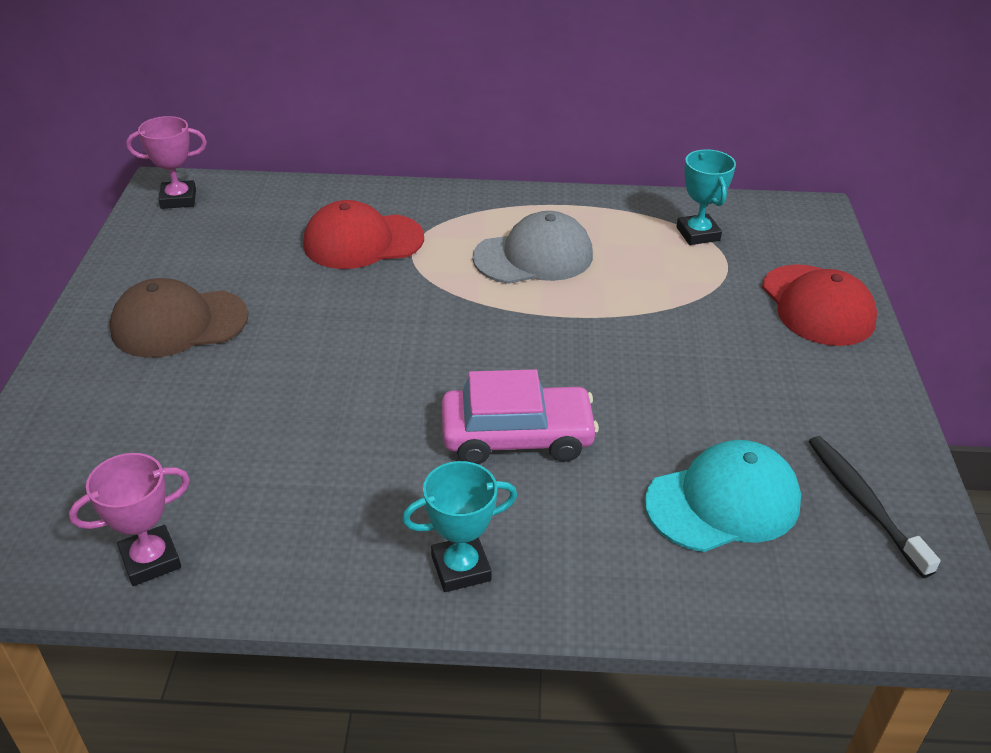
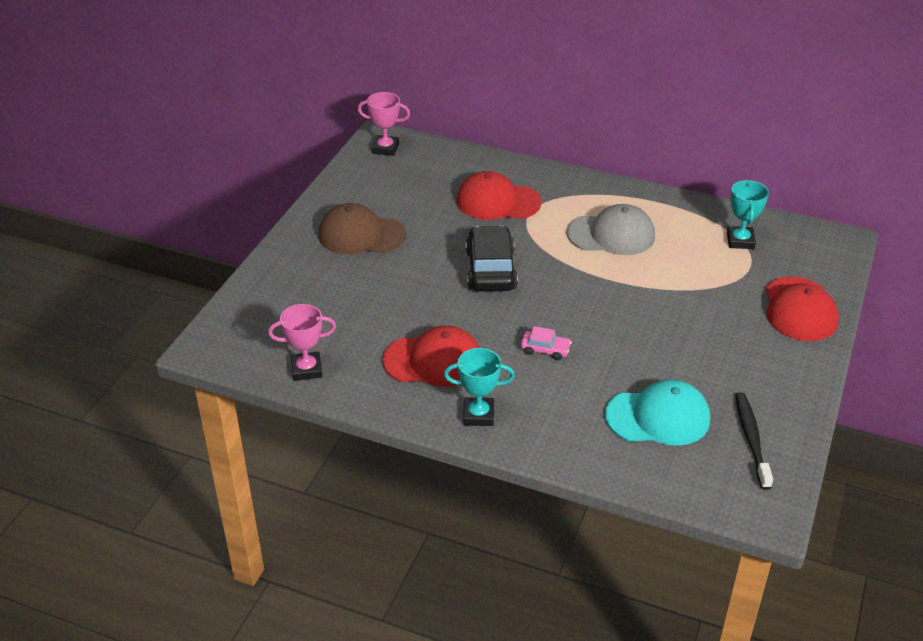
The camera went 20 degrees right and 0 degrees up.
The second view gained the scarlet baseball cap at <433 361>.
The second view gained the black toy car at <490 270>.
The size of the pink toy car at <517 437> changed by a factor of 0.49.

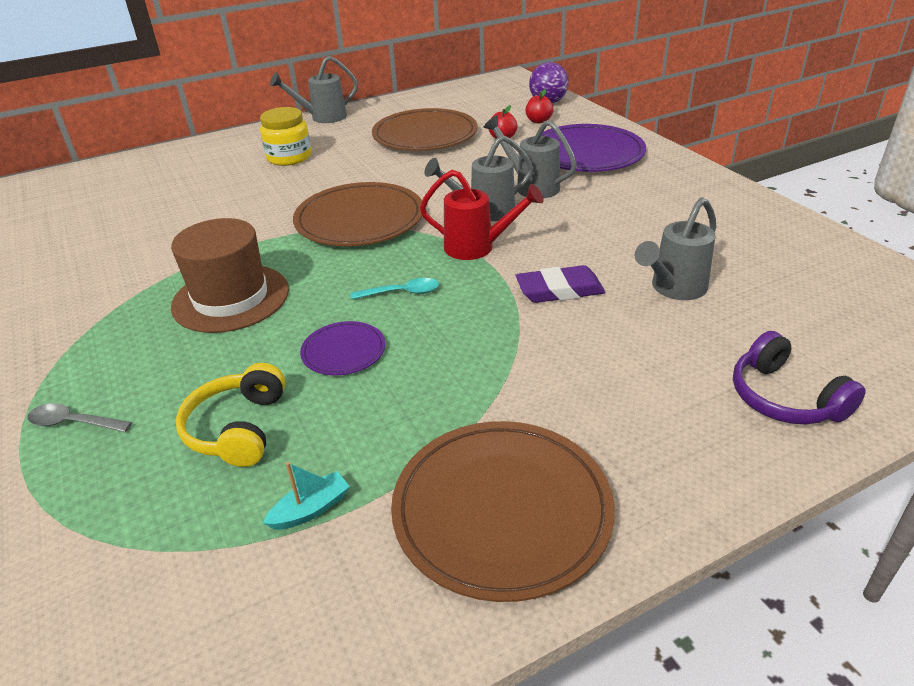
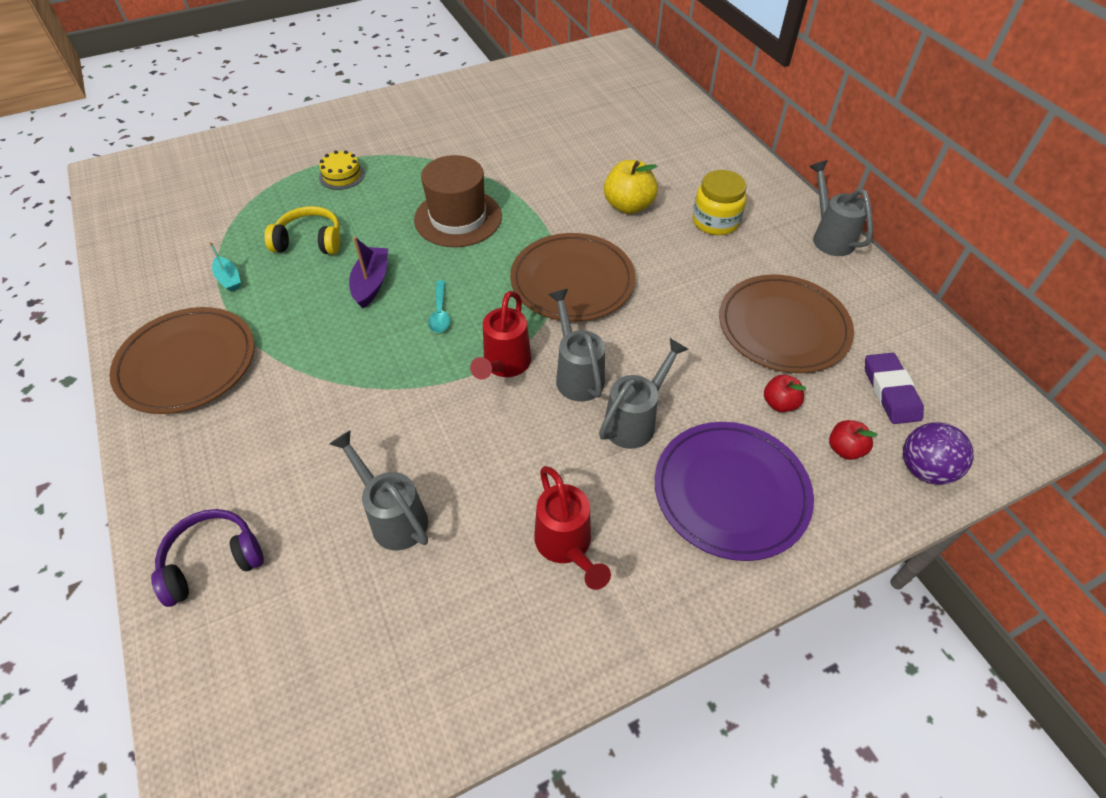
The camera went 90 degrees right and 15 degrees up.
Where the gray spoon stood at <73 423>, the yellow cake came to stand at <342 175>.
Where the royal purple dinner plate stood at <343 351>, the royal purple toy boat came to stand at <371 283>.
The second view gained the scarlet watering pot at <566 547>.
The second view gained the yellow toy apple at <628 206>.
The royal purple eraser ended up elsewhere, having gone from <559 290> to <890 391>.

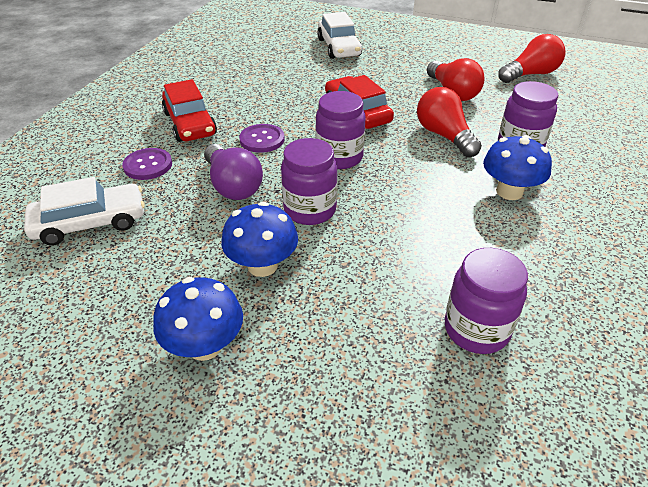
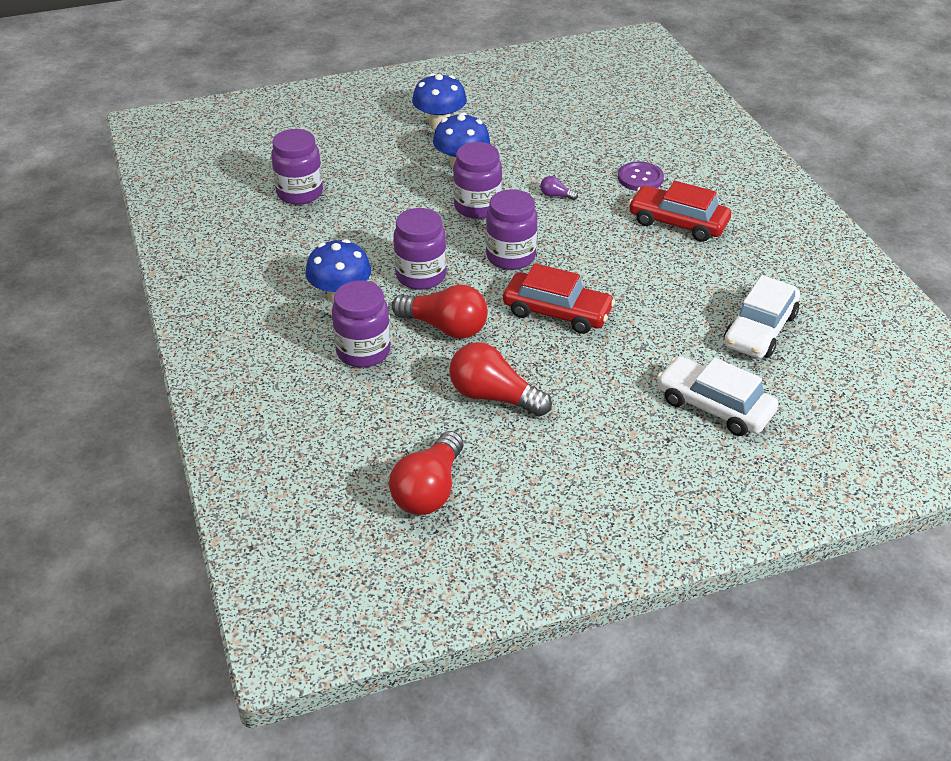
The camera went 140 degrees right and 0 degrees up.
The second view gained the royal purple preserve jar at <421 276>.
The size of the royal purple bulb at <233 185> changed by a factor of 0.44.
The white toy car ended up elsewhere, having gone from <90 223> to <759 330>.
The second view lost the royal purple sewing button at <262 140>.

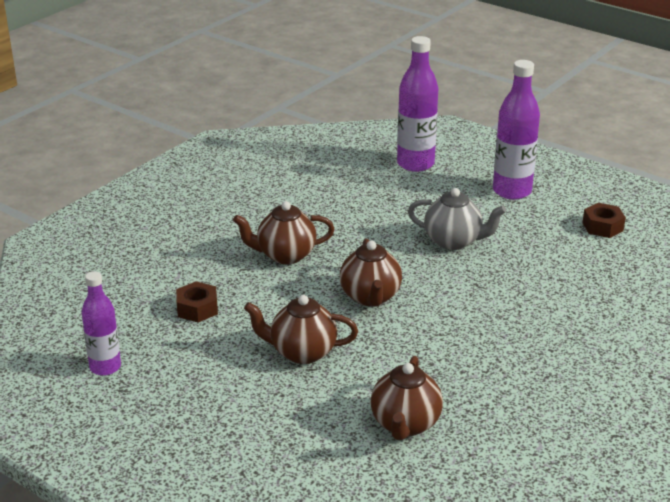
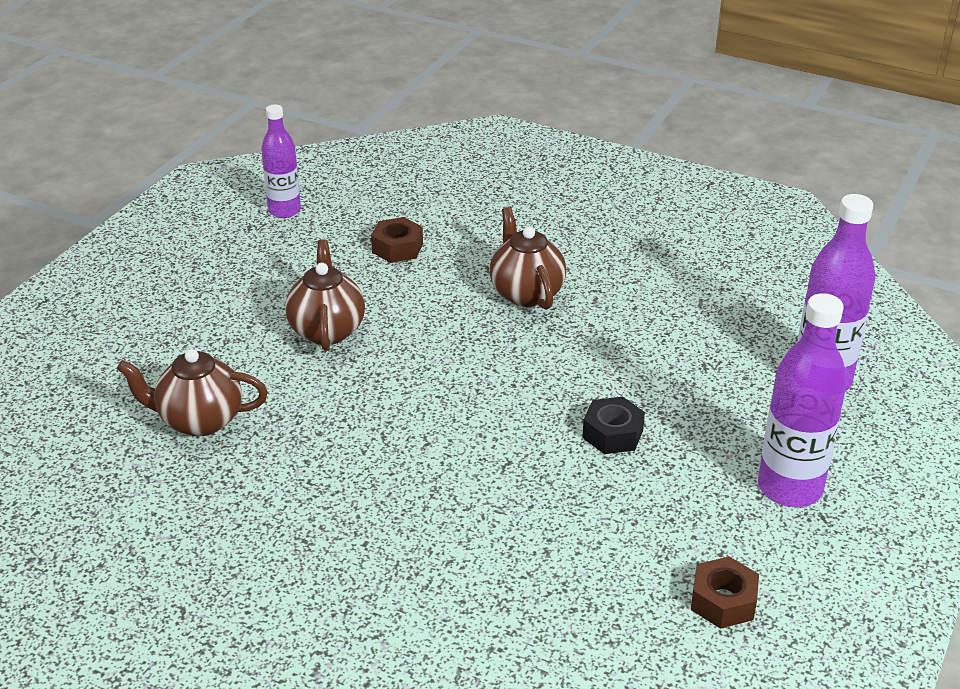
The camera went 80 degrees right and 5 degrees up.
Where the gray tea pot stood at <454 241>, the black nut came to stand at <612 434>.
The second view lost the brown tea pot at <370 297>.

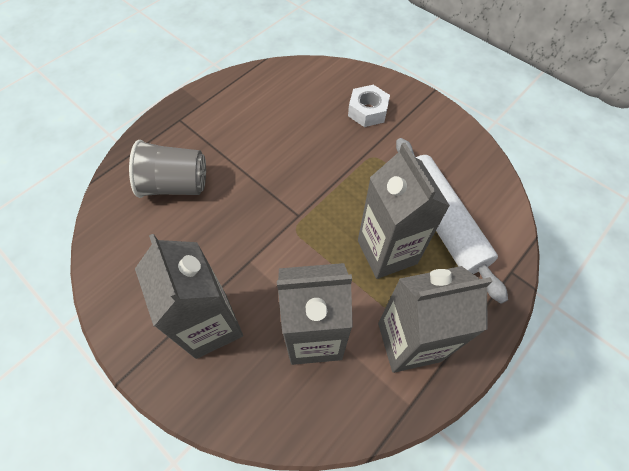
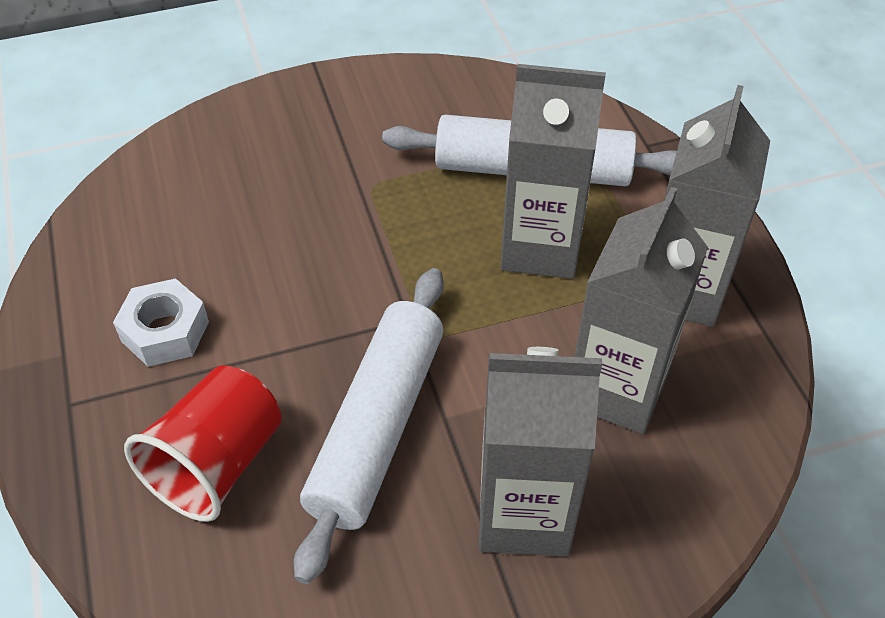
The camera went 60 degrees left and 10 degrees down.
The white nut ended up elsewhere, having gone from <367 111> to <165 331>.
What was the gray beaker at <176 185> turned into the scarlet beaker at <217 464>.
The second view gained the white rolling pin at <377 427>.

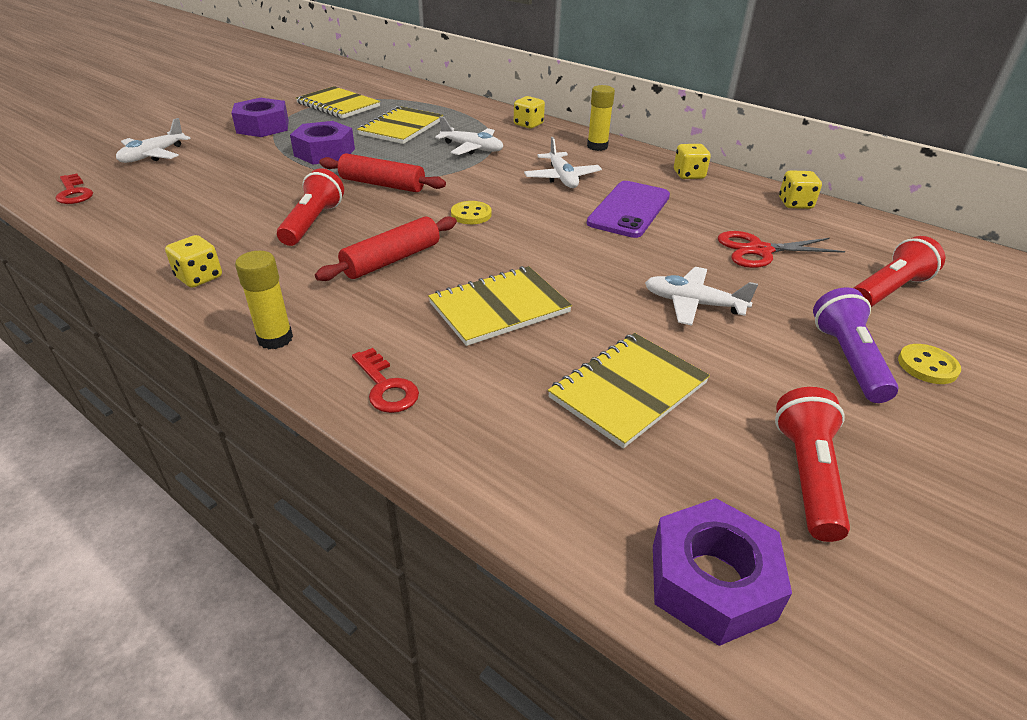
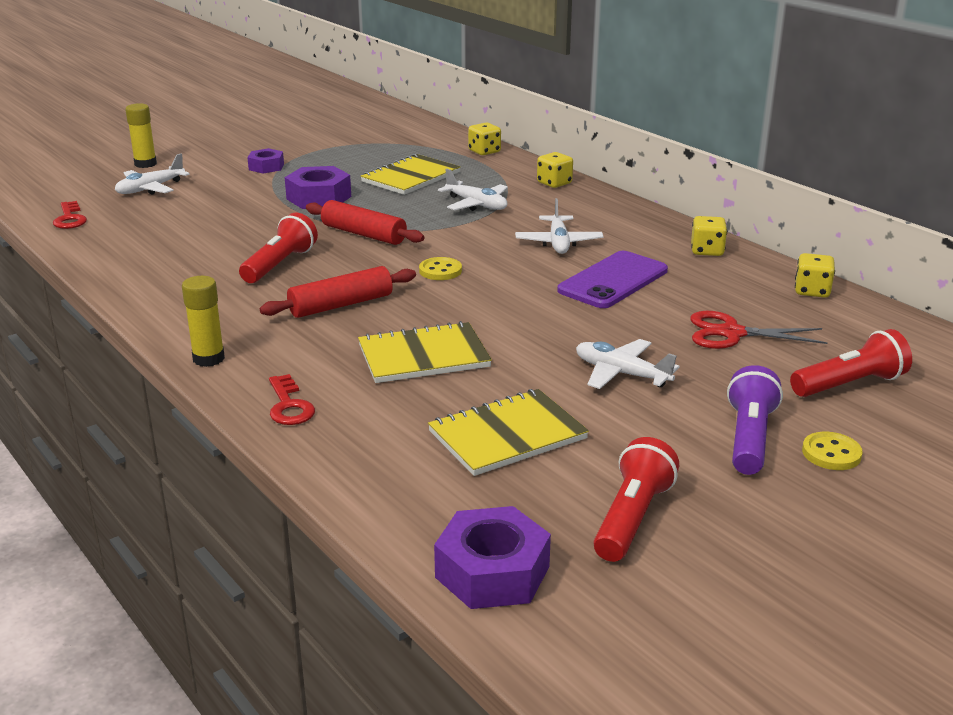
The camera went 15 degrees right and 10 degrees down.
The yellow glue ended up elsewhere, having gone from <597 146> to <145 164>.
The size of the royal purple nut at <263 127> changed by a factor of 0.61.
The yellow game die ended up elsewhere, having gone from <199 277> to <484 151>.
The second view lost the yellow notepad at <338 105>.

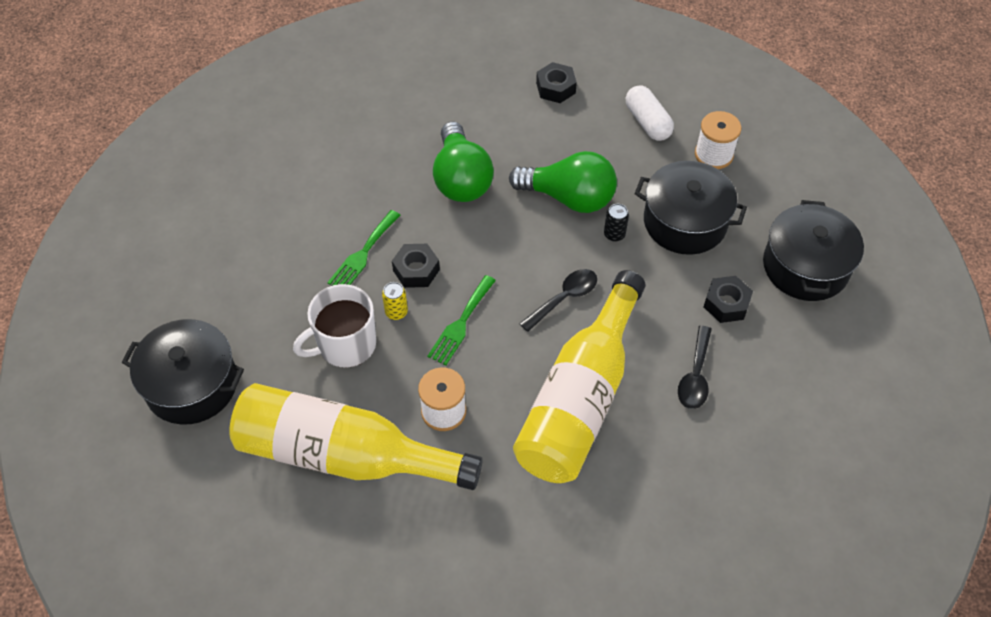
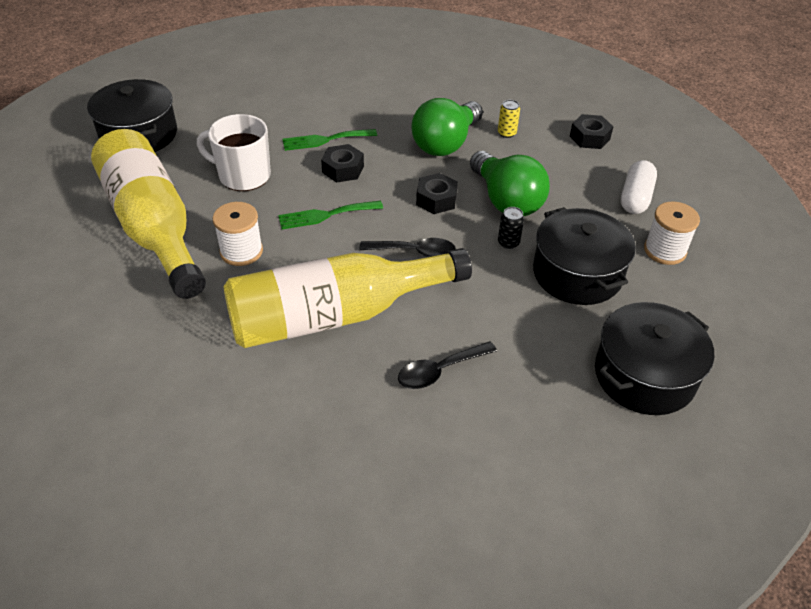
The camera went 45 degrees right and 10 degrees down.
The black nut ended up elsewhere, having gone from <726 304> to <436 199>.
The yellow can ended up elsewhere, having gone from <396 312> to <506 133>.

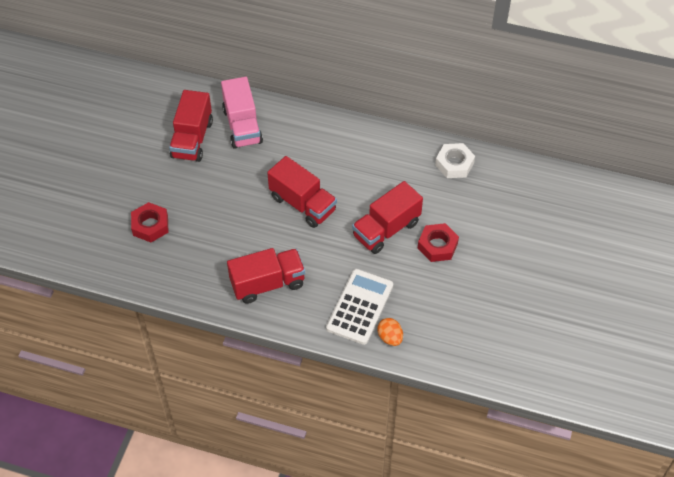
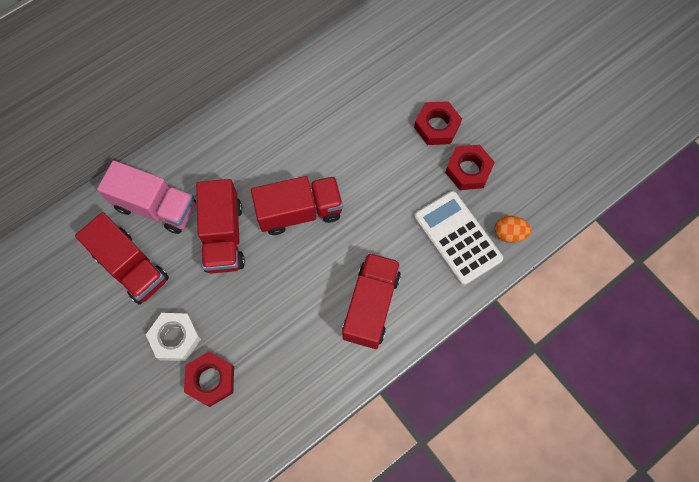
The camera went 55 degrees left and 15 degrees up.
The white nut ended up elsewhere, having gone from <454 164> to <175 338>.
The scarlet lorry ended up elsewhere, having gone from <386 229> to <223 236>.
The second view gained the scarlet nut at <468 170>.

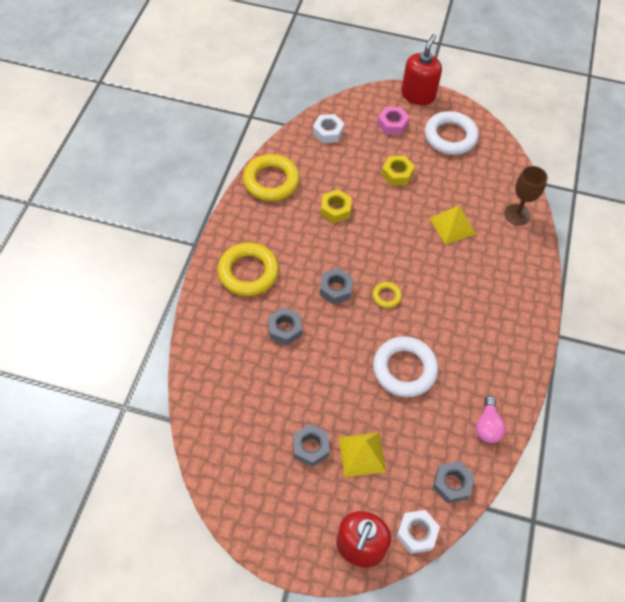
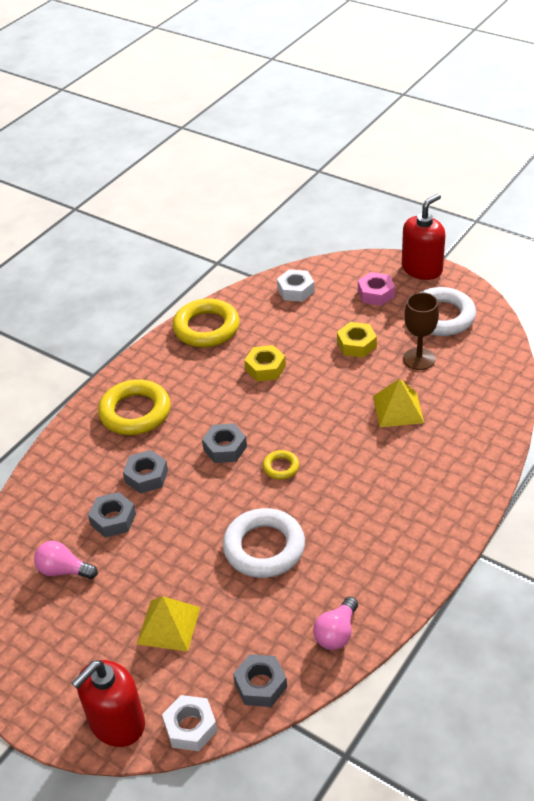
The camera went 25 degrees right and 15 degrees down.
The second view gained the pink bulb at <64 570>.
The gray nut ended up elsewhere, having gone from <310 447> to <113 519>.
The brown wine glass ended up elsewhere, having gone from <517 214> to <419 359>.

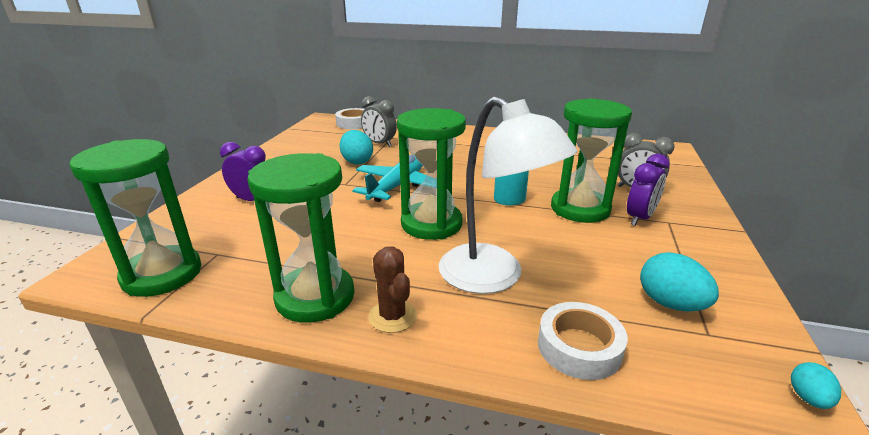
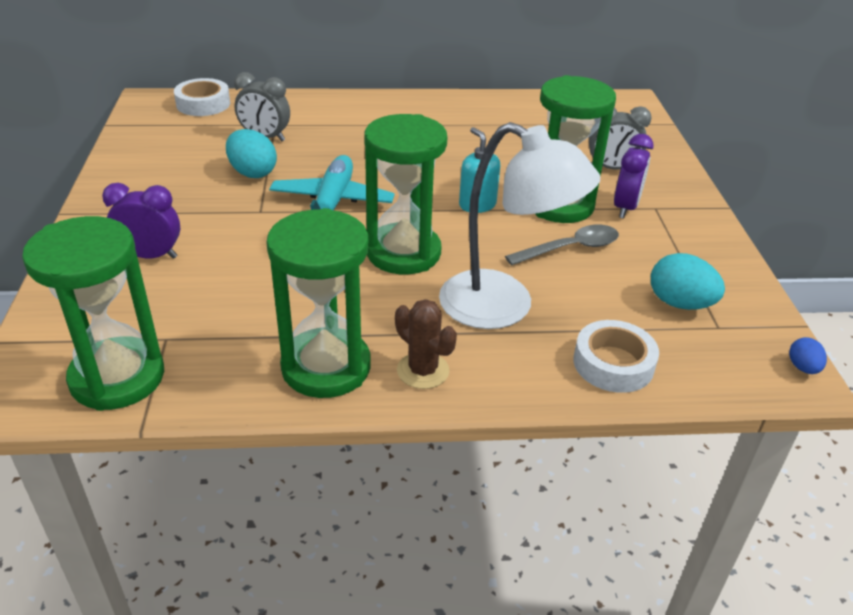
The camera went 20 degrees left and 10 degrees up.
The second view gained the gray spoon at <570 248>.
What was the aqua toy egg at <808 398> turned into the blue toy egg at <802 368>.

